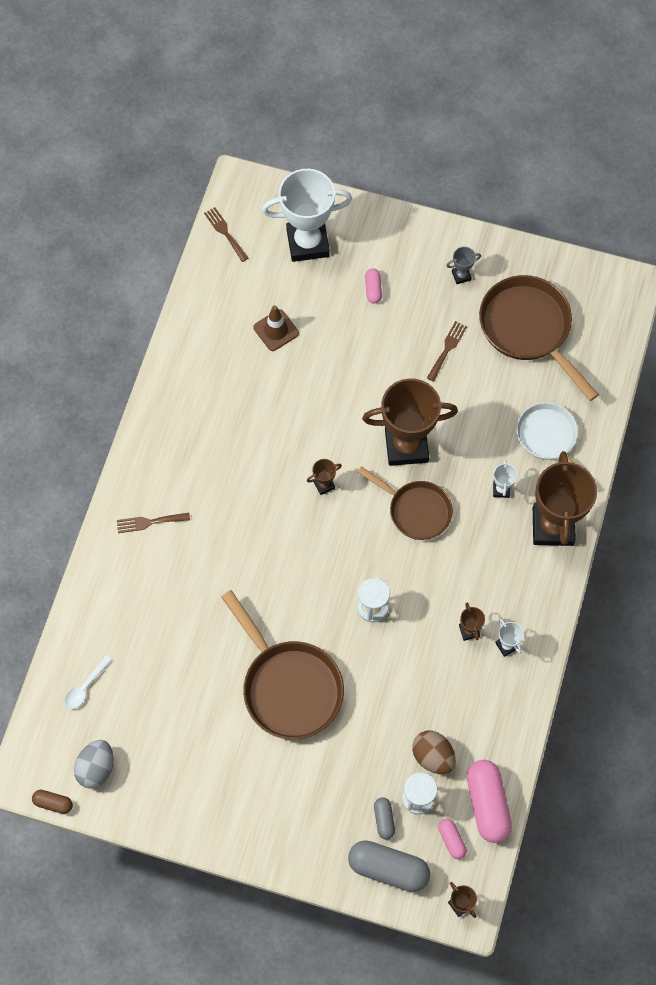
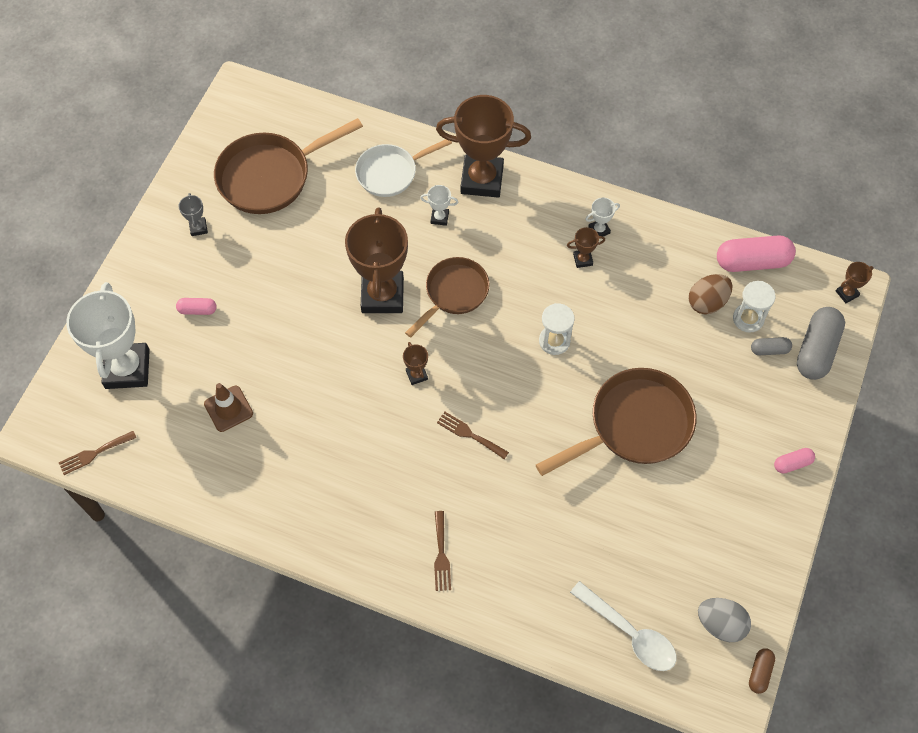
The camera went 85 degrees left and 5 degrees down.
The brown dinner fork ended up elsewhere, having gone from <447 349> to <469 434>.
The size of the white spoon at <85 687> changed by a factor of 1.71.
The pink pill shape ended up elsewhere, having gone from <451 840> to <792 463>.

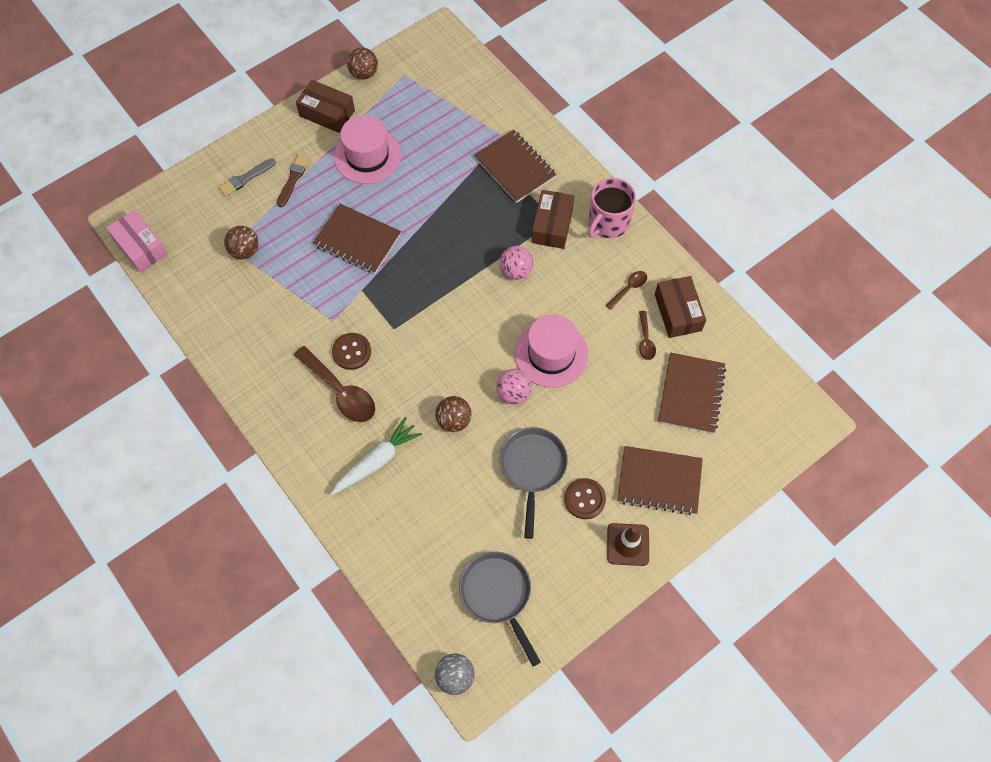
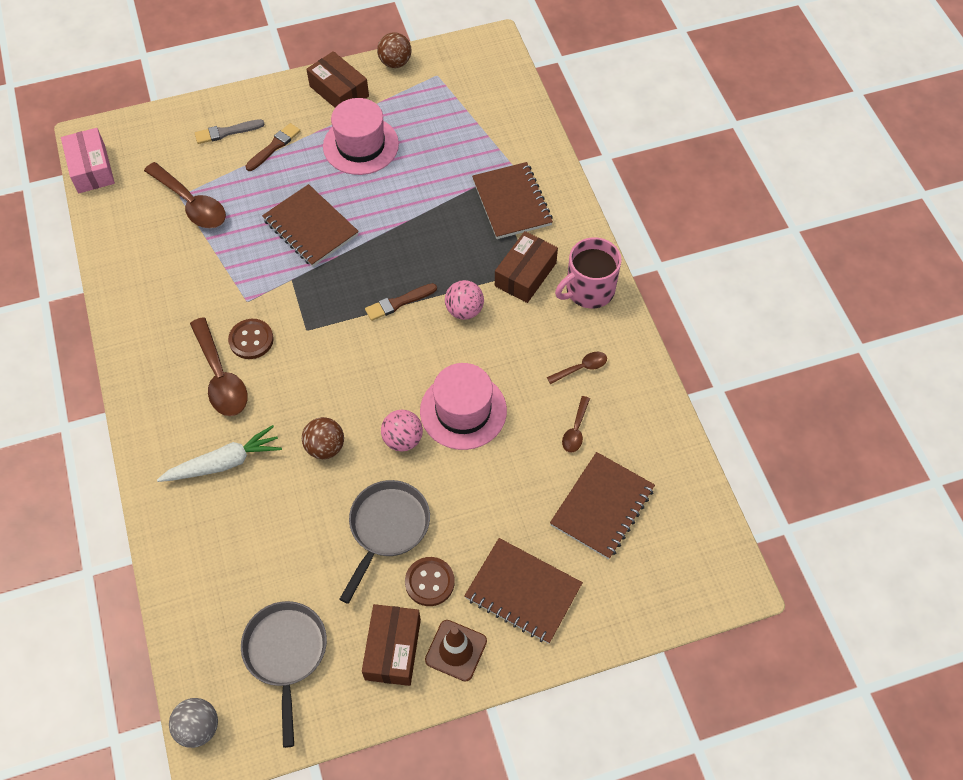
The camera went 20 degrees right and 5 degrees down.
Where the brown play ball stood at <245 251>, the brown spoon came to stand at <191 203>.
The brown package ended up elsewhere, having gone from <678 312> to <393 649>.
The second view gained the brown paint brush at <399 302>.

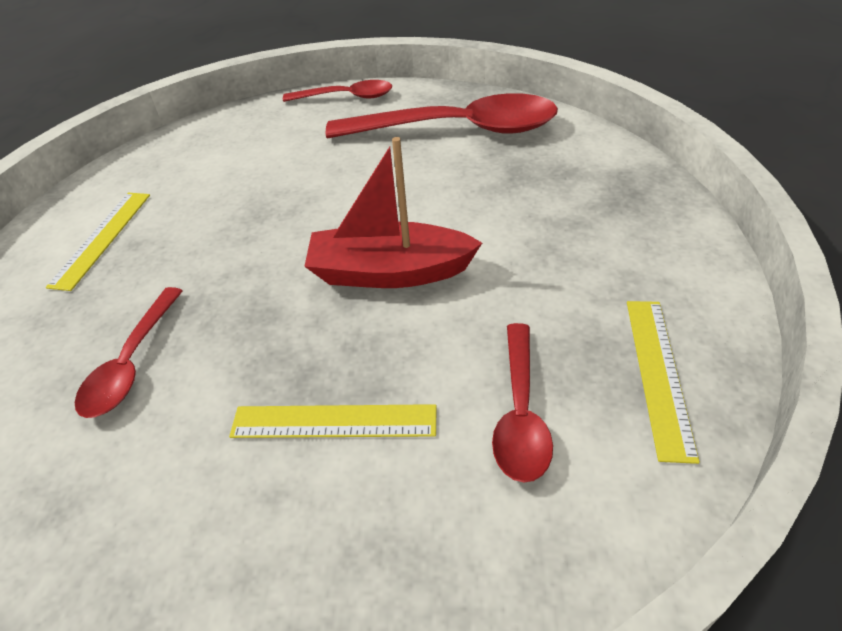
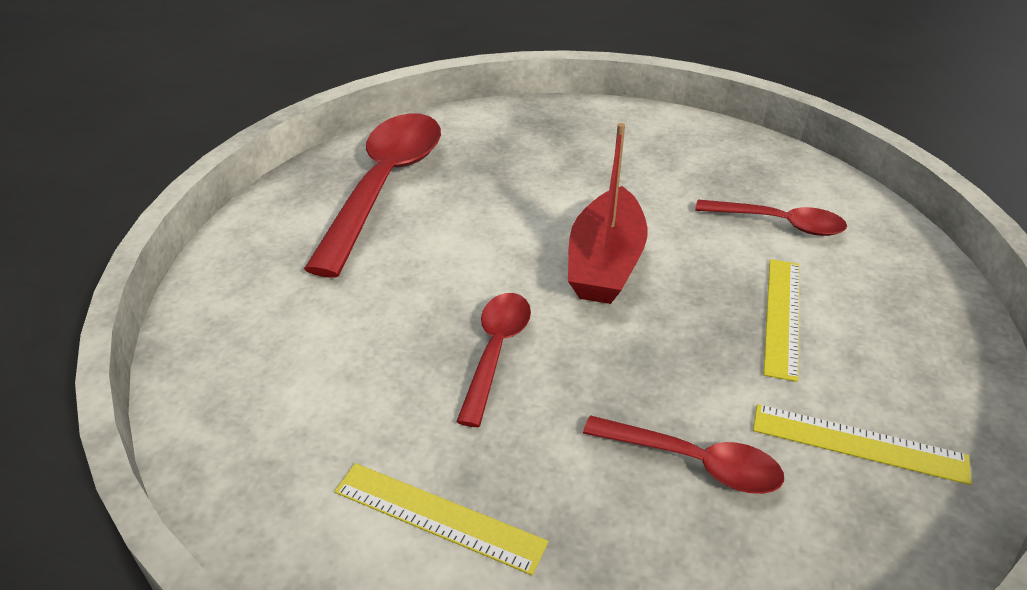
The camera went 80 degrees left and 5 degrees down.
The scarlet spoon ended up elsewhere, having gone from <346 97> to <496 351>.
The yellow straightedge ended up elsewhere, having gone from <658 374> to <858 443>.

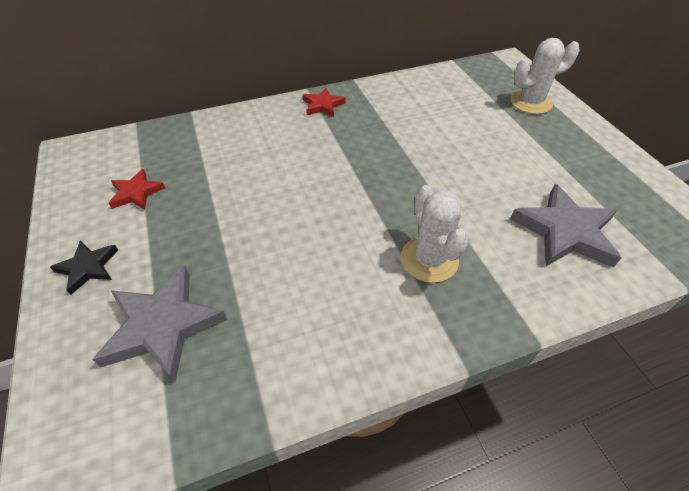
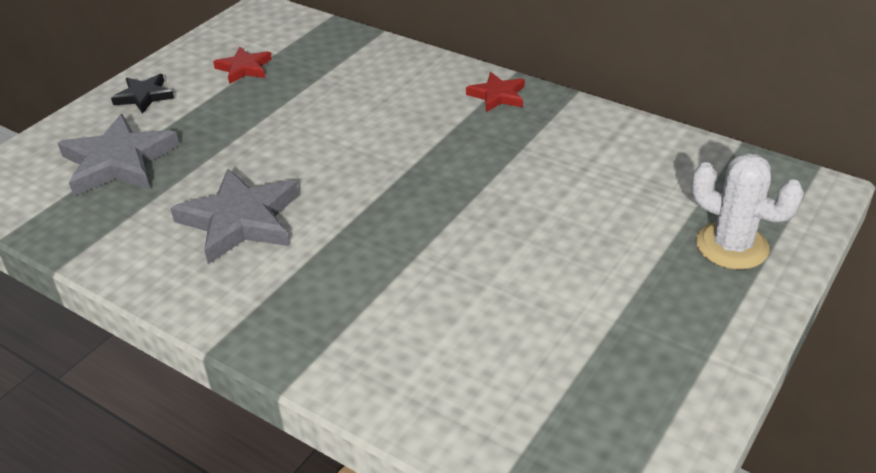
The camera went 55 degrees right and 10 degrees down.
The gray five-pointed star ended up elsewhere, having gone from <565 231> to <240 221>.
The second view lost the white saguaro cactus at <429 259>.

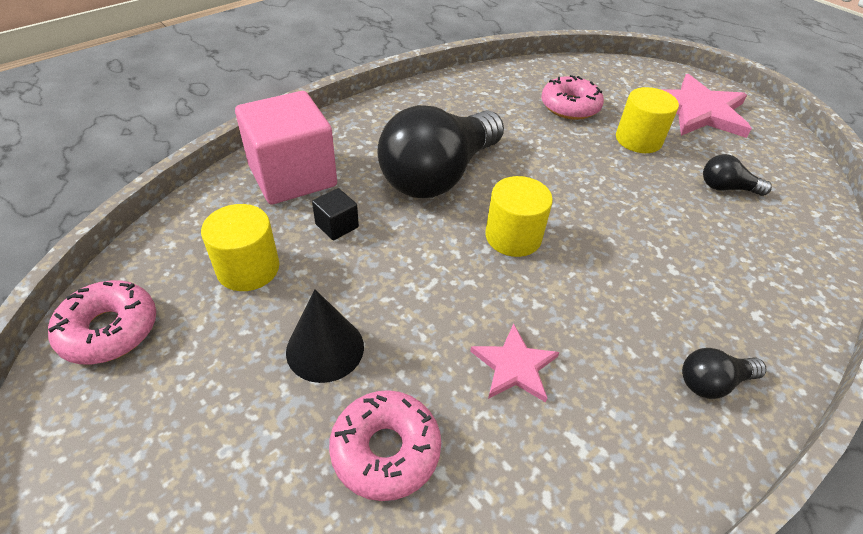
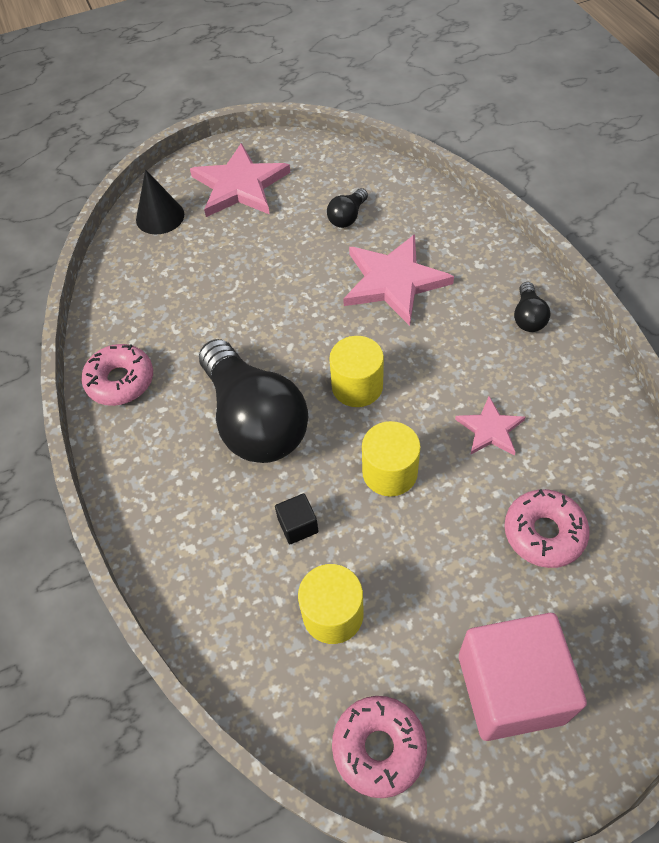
The camera went 65 degrees left and 10 degrees up.
The pink doughnut ended up elsewhere, having gone from <570 106> to <120 381>.
The black solid cone ended up elsewhere, having gone from <325 348> to <160 216>.
The second view gained the pink five-pointed star at <393 281>.
The yellow solid cylinder ended up elsewhere, having gone from <638 140> to <390 472>.
The pink cube ended up elsewhere, having gone from <292 176> to <511 688>.

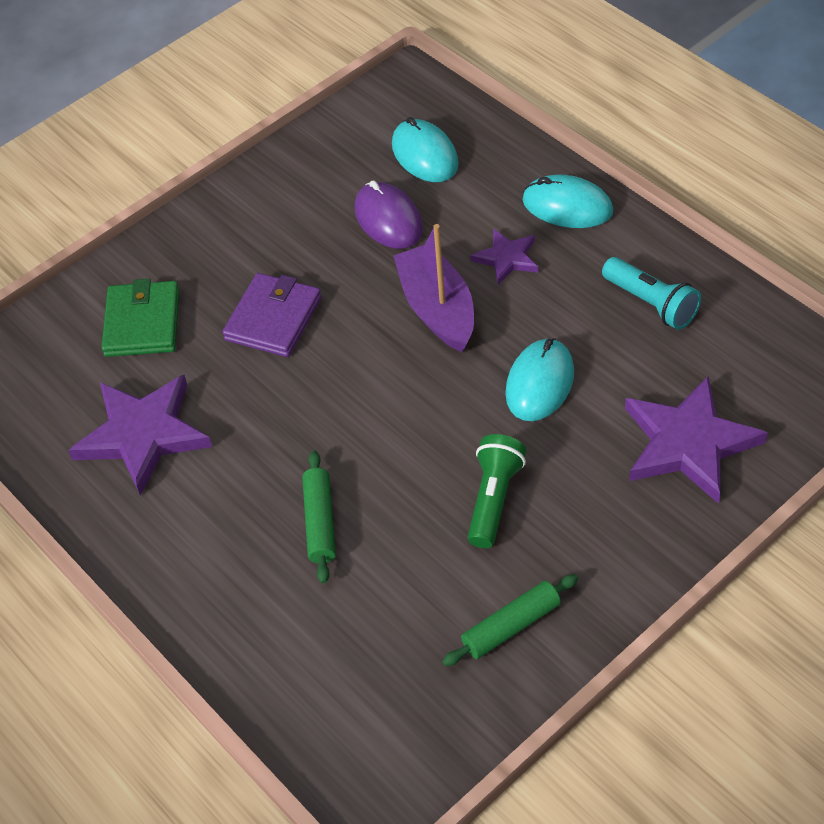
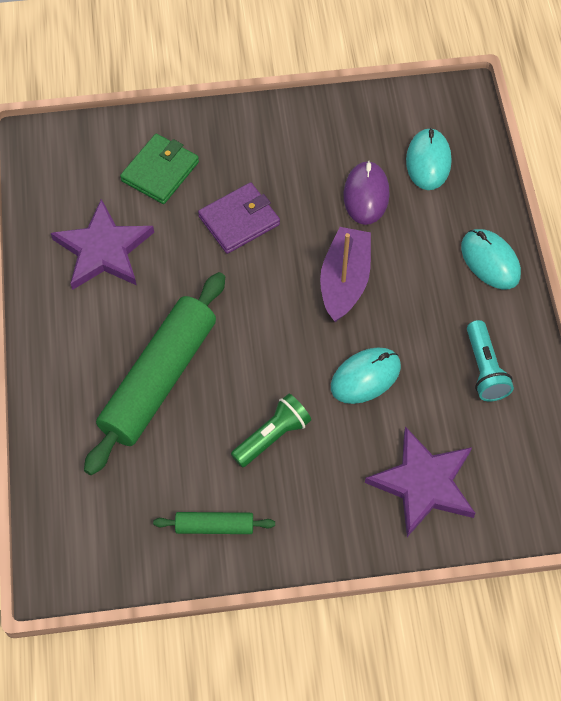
The camera went 30 degrees right and 10 degrees up.
The size of the green rolling pin at <320 522> changed by a factor of 2.18.
The second view lost the royal purple five-pointed star at <507 258>.

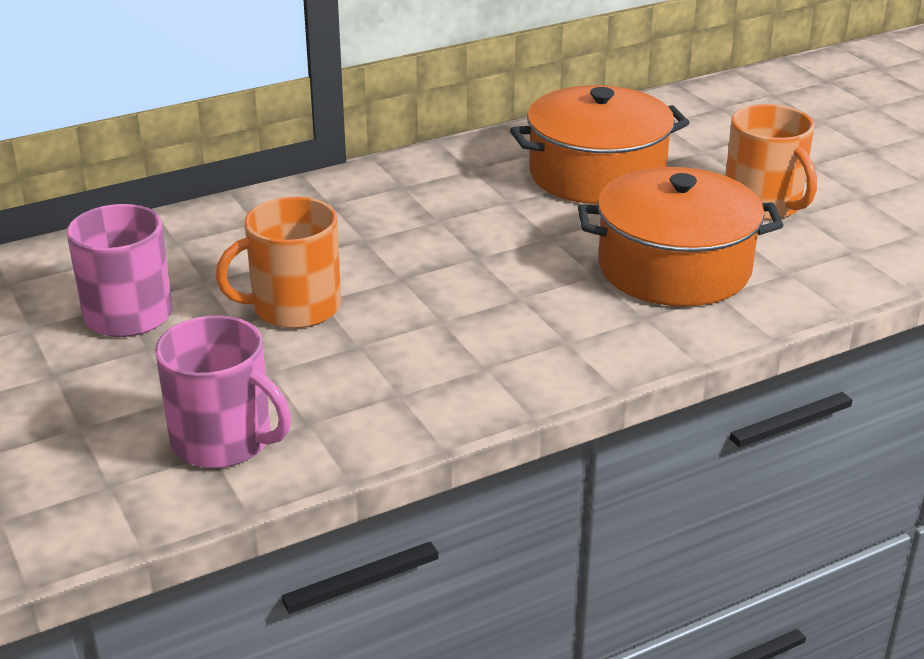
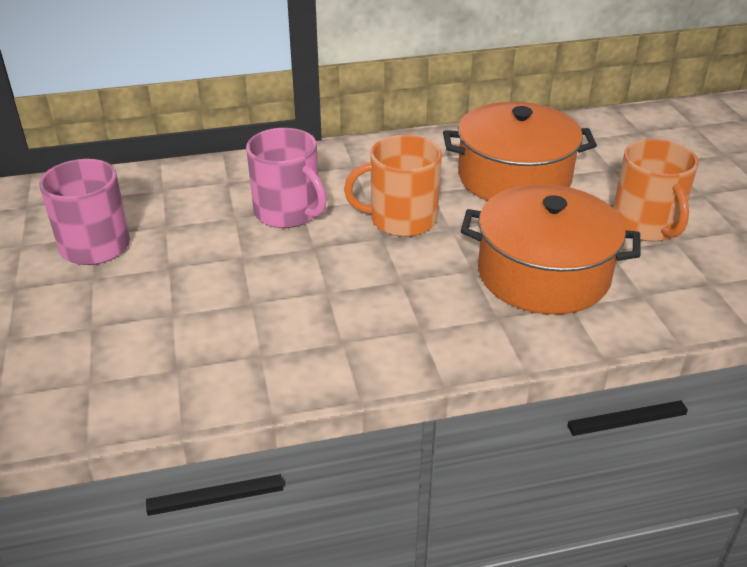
The camera went 15 degrees right and 5 degrees up.
The pink mug ended up elsewhere, having gone from <224 441> to <288 212>.
The orange mug ended up elsewhere, having gone from <294 307> to <401 219>.

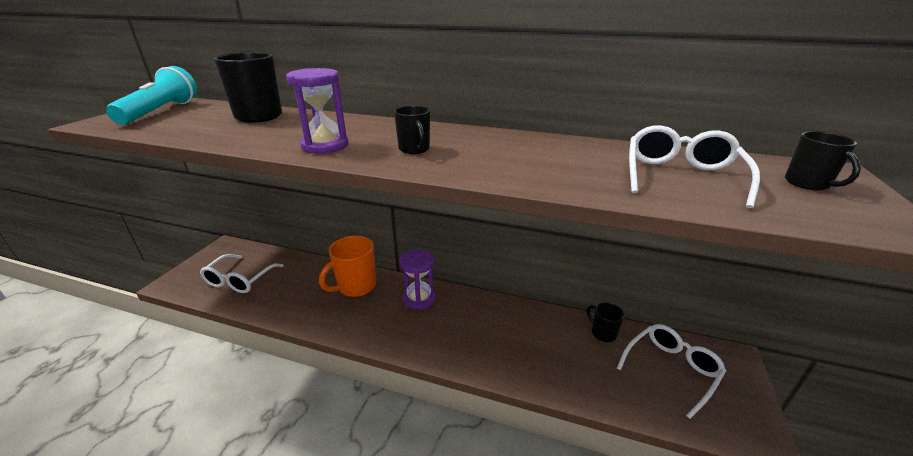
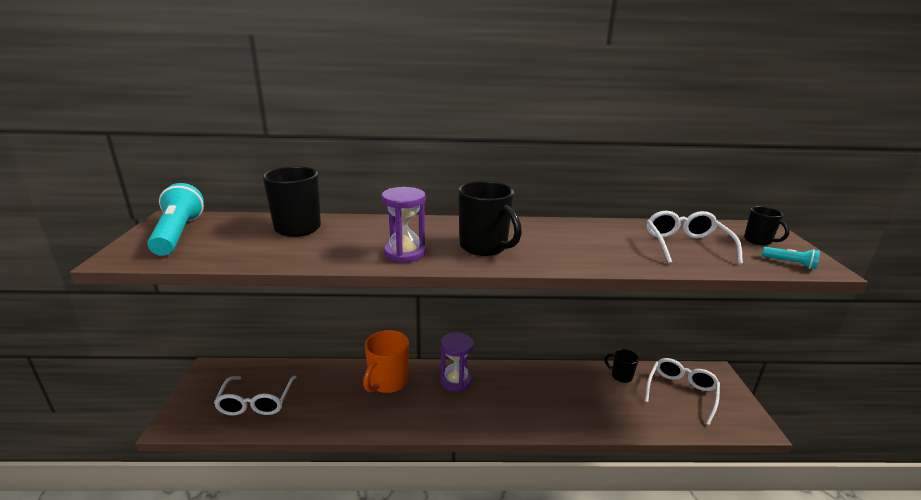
The camera went 20 degrees left and 5 degrees down.
The size of the black mug at <414 149> changed by a factor of 1.79.
The second view gained the aqua pocket torch at <790 263>.

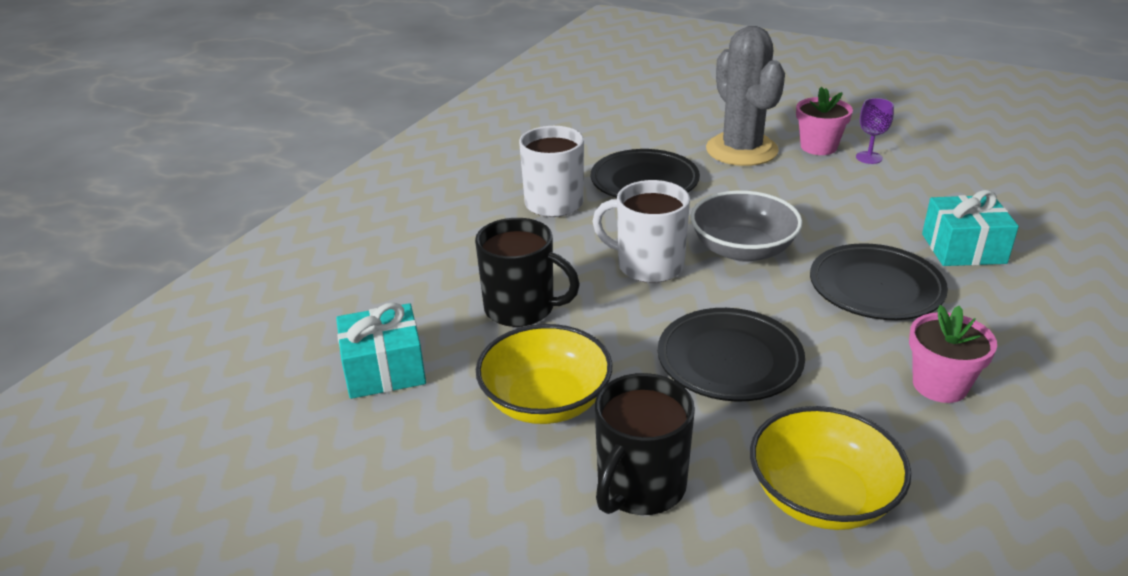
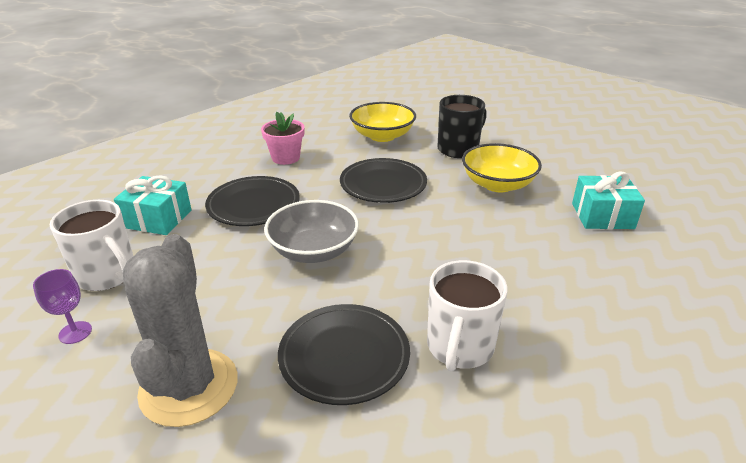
The camera went 165 degrees left and 0 degrees up.
The white mug ended up elsewhere, having gone from <648 265> to <107 275>.
The second view lost the black mug at <521 309>.
The second view lost the pink plant pot at <818 147>.

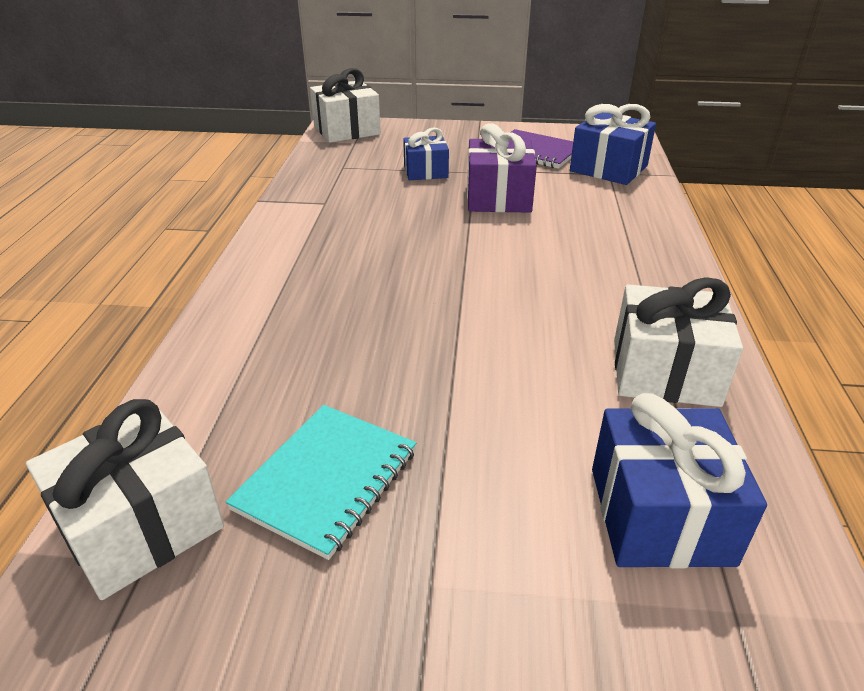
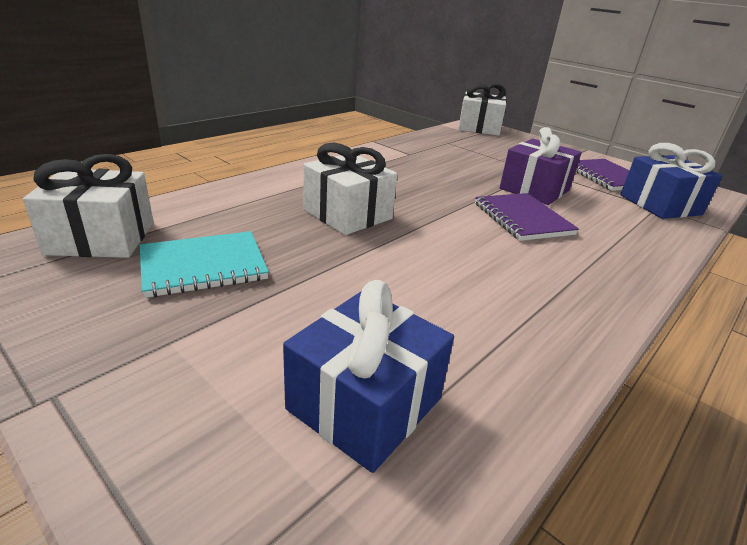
The camera went 35 degrees right and 5 degrees down.
The white wrapped gift ended up elsewhere, having gone from <664 372> to <347 214>.
The second view gained the royal purple notepad at <522 219>.
The second view lost the blue wrapped gift at <425 171>.

